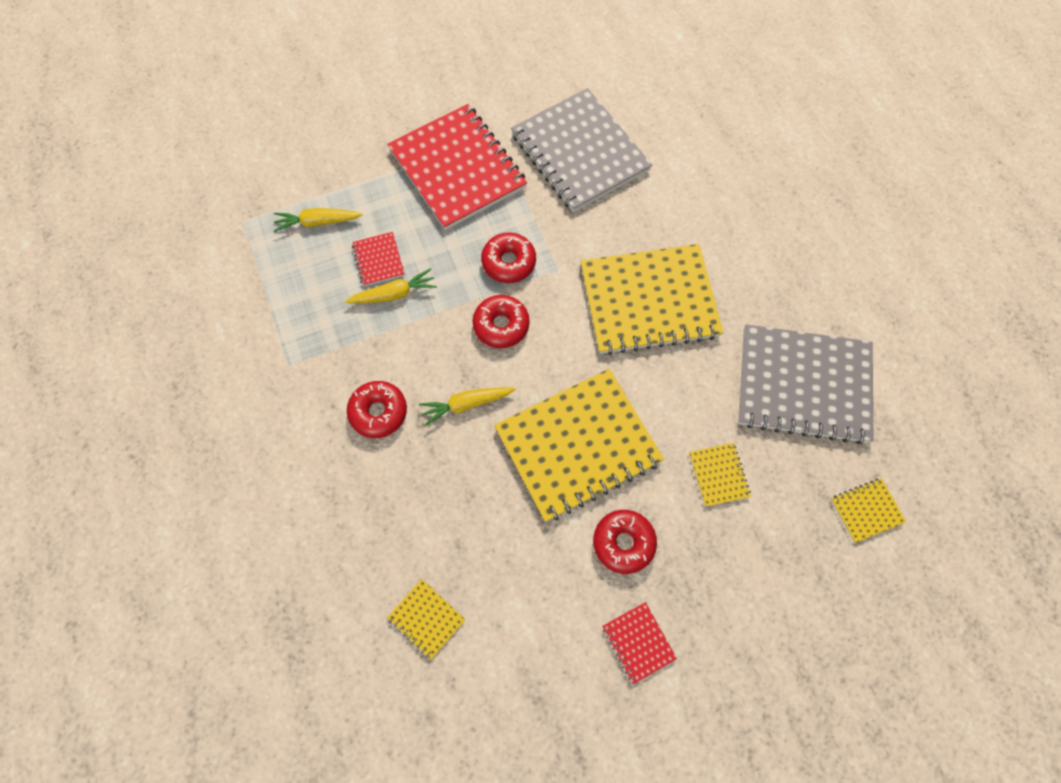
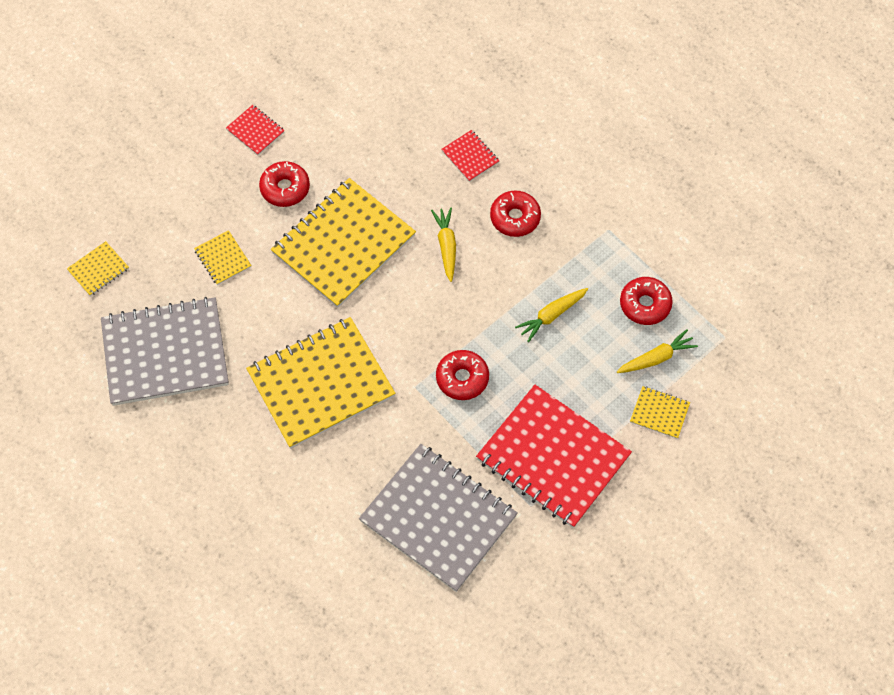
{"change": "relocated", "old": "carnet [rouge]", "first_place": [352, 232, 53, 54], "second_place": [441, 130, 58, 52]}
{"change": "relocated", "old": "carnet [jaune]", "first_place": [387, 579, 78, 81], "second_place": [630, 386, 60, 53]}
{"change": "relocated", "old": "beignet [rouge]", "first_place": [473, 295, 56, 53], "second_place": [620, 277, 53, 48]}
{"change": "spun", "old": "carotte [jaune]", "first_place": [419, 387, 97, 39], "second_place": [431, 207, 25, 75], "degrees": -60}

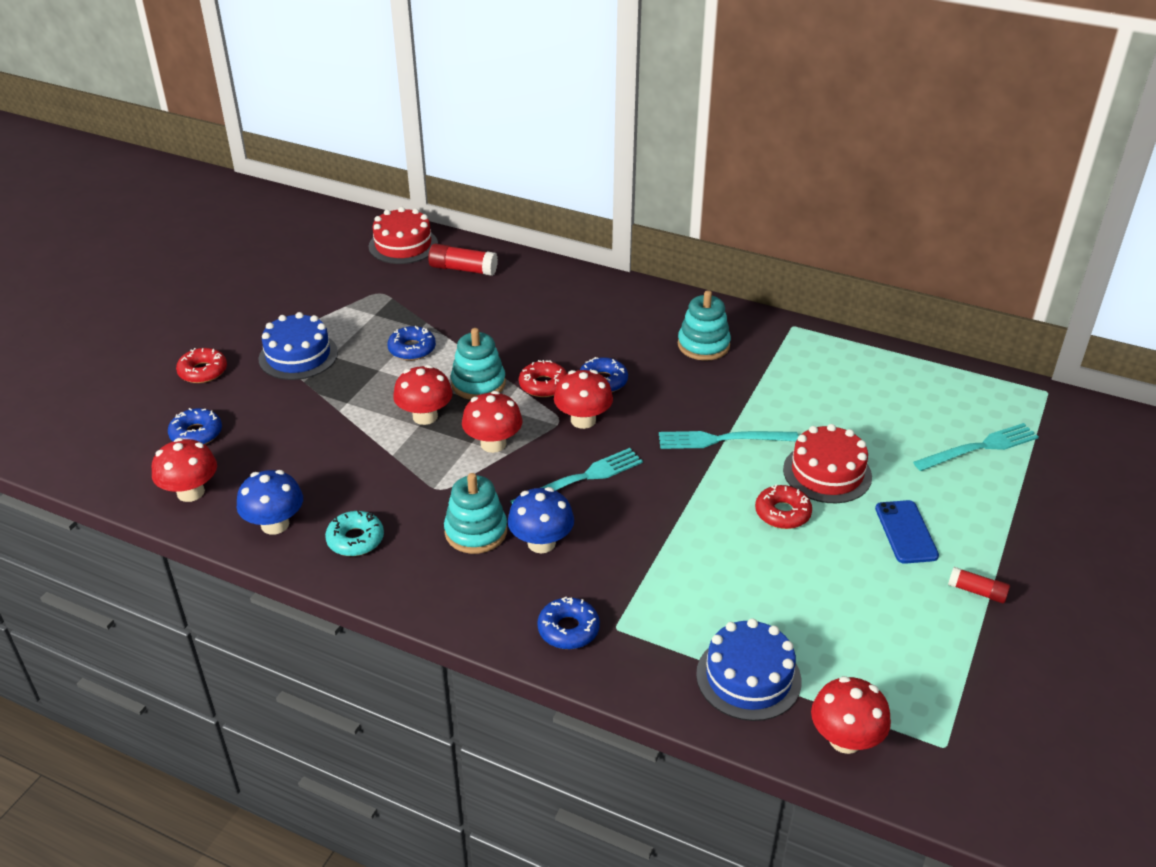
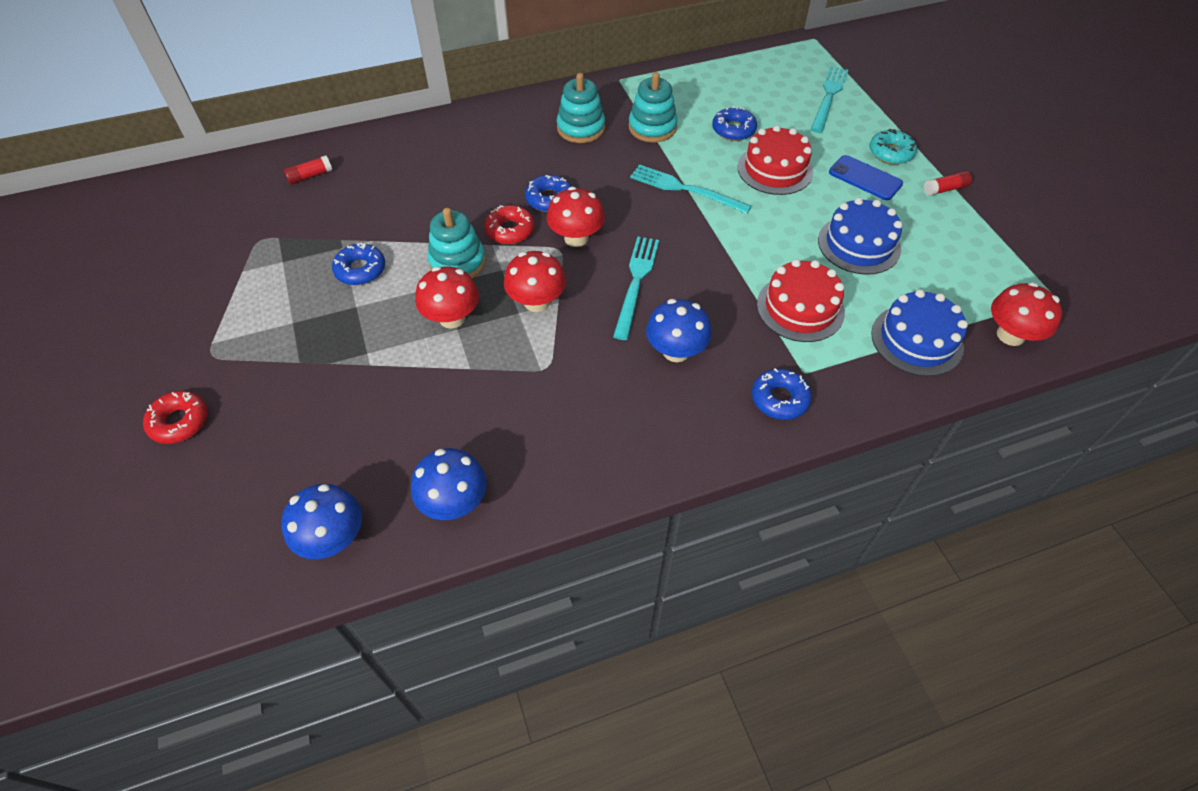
{"change": "missing", "old": "beignet [rouge]", "first_place": [755, 484, 57, 45]}
{"change": "relocated", "old": "beignet [bleu]", "first_place": [168, 408, 54, 36], "second_place": [712, 106, 45, 35]}
{"change": "relocated", "old": "gâteau [bleu]", "first_place": [259, 312, 79, 68], "second_place": [818, 197, 85, 78]}
{"change": "relocated", "old": "beignet [turquoise]", "first_place": [325, 510, 59, 46], "second_place": [869, 129, 48, 36]}
{"change": "relocated", "old": "gâteau [rouge]", "first_place": [368, 207, 70, 57], "second_place": [757, 259, 88, 83]}
{"change": "relocated", "old": "jouet à empiler [turquoise]", "first_place": [444, 473, 63, 81], "second_place": [629, 72, 49, 70]}
{"change": "colour", "old": "champignon [rouge]", "new": "champignon [bleu]", "first_place": [152, 438, 65, 64], "second_place": [281, 484, 81, 75]}
{"change": "spun", "old": "fourchette [turquoise]", "first_place": [659, 431, 139, 18], "second_place": [630, 164, 121, 50], "degrees": 75}
{"change": "size", "old": "bâton de colle [rouge]", "first_place": [428, 244, 70, 32], "second_place": [284, 155, 48, 29], "factor": 0.62}

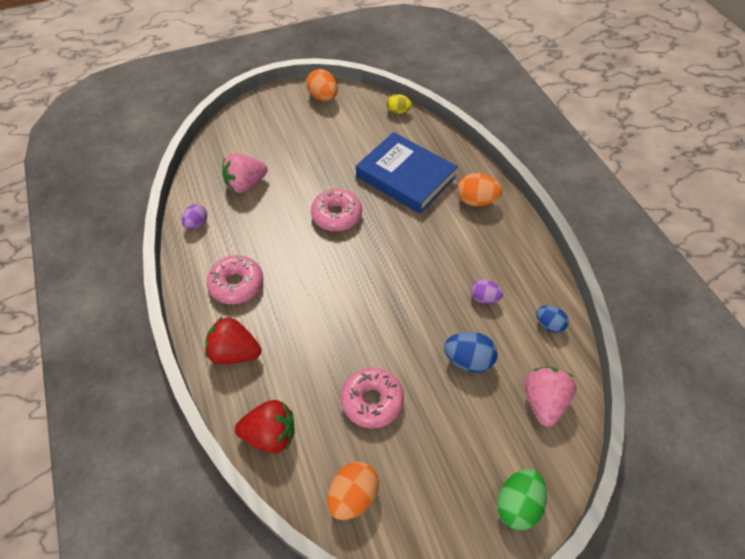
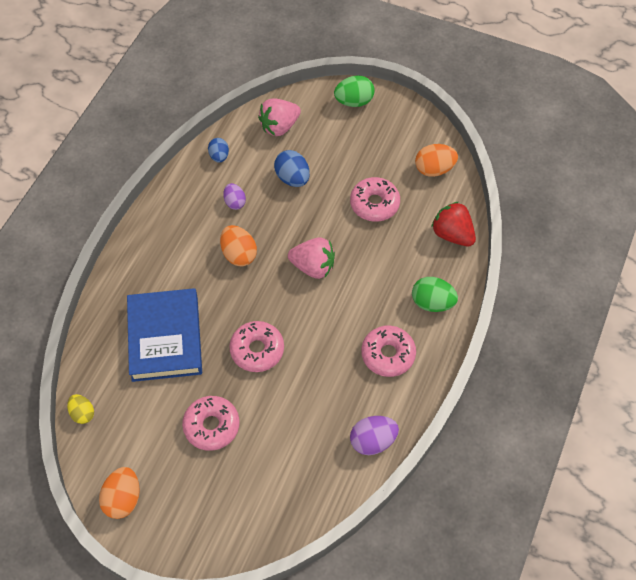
{"change": "appeared", "new": "beignet [rose]", "second_place": [182, 396, 58, 55]}
{"change": "relocated", "old": "fraise [rose]", "first_place": [222, 153, 46, 40], "second_place": [288, 237, 47, 42]}
{"change": "relocated", "old": "œuf [orange]", "first_place": [458, 173, 44, 34], "second_place": [220, 225, 37, 42]}
{"change": "exchanged", "old": "fraise [rouge]", "new": "œuf [vert]", "first_place": [205, 316, 56, 48], "second_place": [412, 277, 46, 35]}
{"change": "size", "old": "œuf [violet]", "first_place": [182, 204, 25, 26], "second_place": [350, 416, 49, 39], "factor": 1.53}

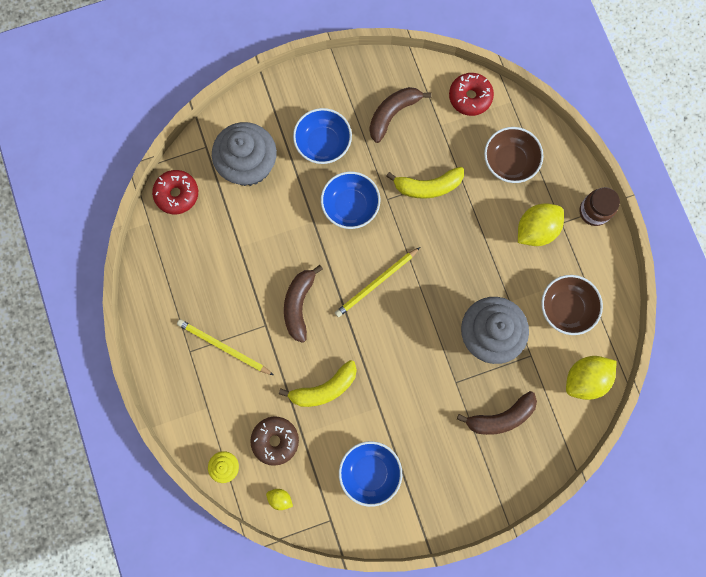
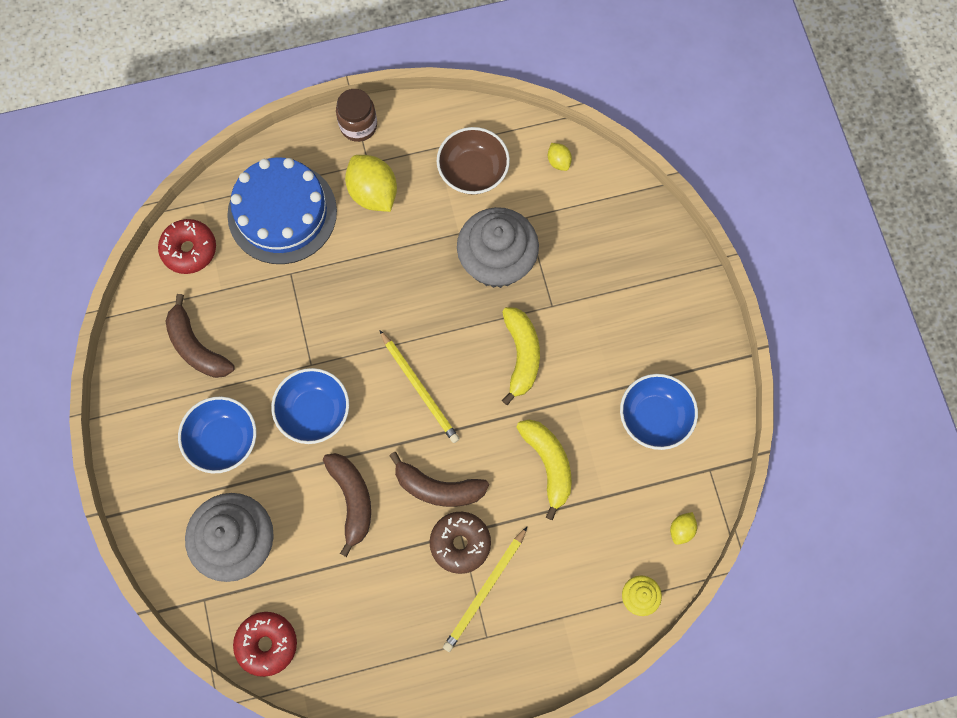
{"change": "relocated", "old": "beignet [marron]", "first_place": [250, 416, 49, 50], "second_place": [430, 512, 61, 62]}
{"change": "relocated", "old": "banane [jaune]", "first_place": [386, 167, 78, 32], "second_place": [502, 307, 38, 98]}
{"change": "relocated", "old": "banane [marron]", "first_place": [457, 391, 80, 44], "second_place": [323, 453, 48, 104]}
{"change": "exchanged", "old": "bol [marron]", "new": "gâteau [bleu]", "first_place": [484, 127, 60, 56], "second_place": [227, 157, 110, 107]}
{"change": "size", "old": "citron [jaune]", "first_place": [566, 356, 50, 44], "second_place": [548, 143, 24, 28], "factor": 0.48}

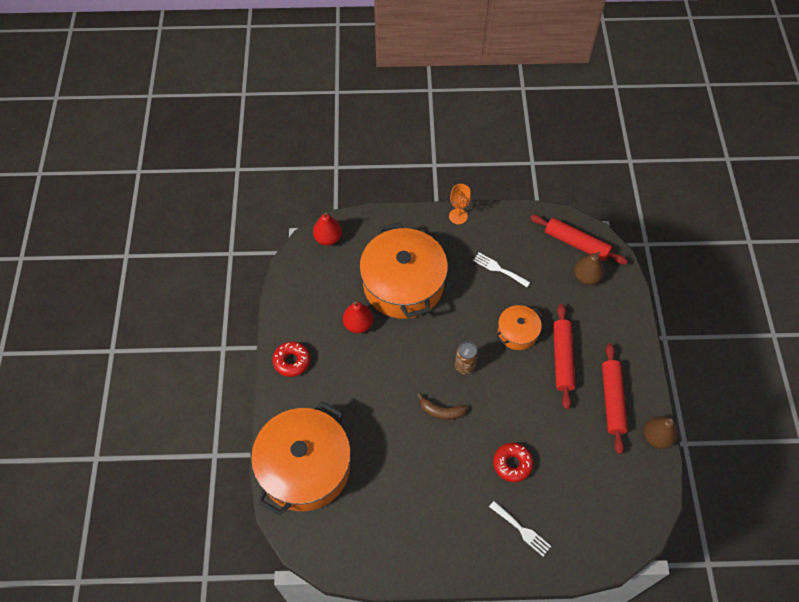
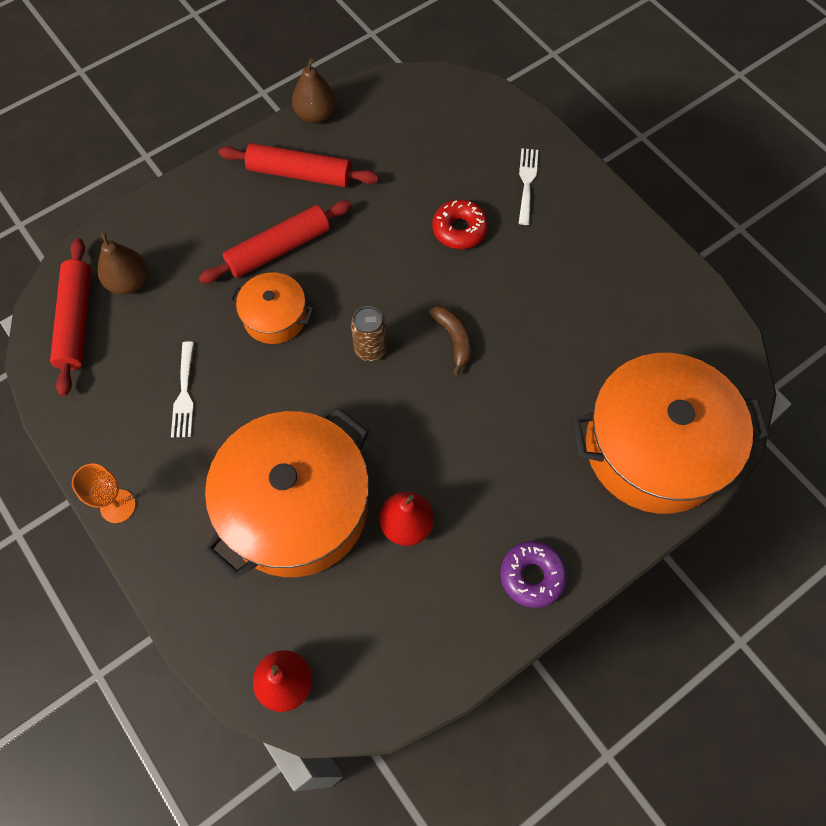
{"change": "colour", "old": "beignet [rouge]", "new": "beignet [violet]", "first_place": [272, 341, 38, 36], "second_place": [500, 541, 67, 67]}
{"change": "spun", "old": "rouleau à pâtisserie [rouge]", "first_place": [602, 343, 26, 111], "second_place": [219, 143, 160, 44], "degrees": 45}

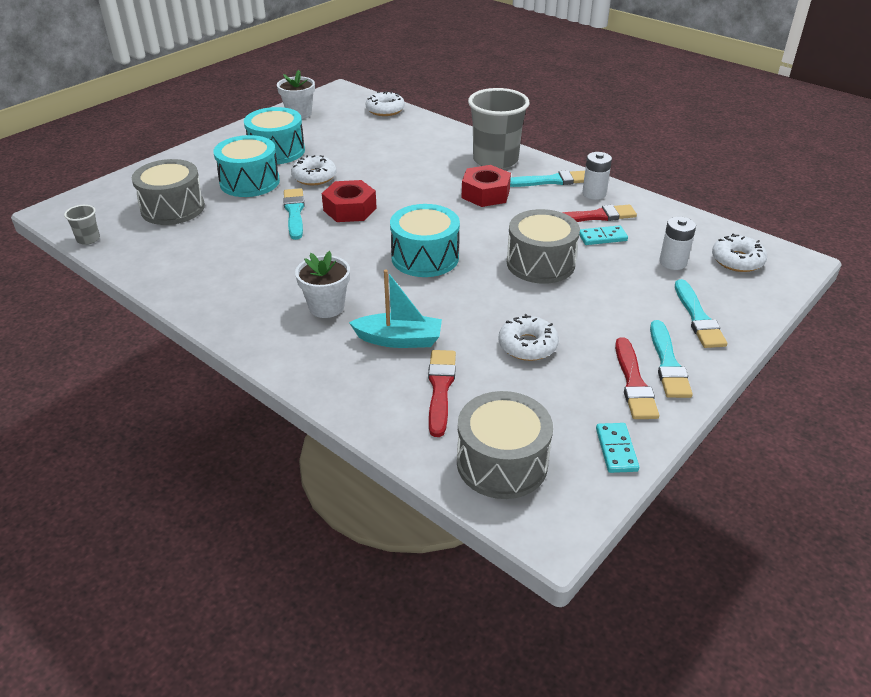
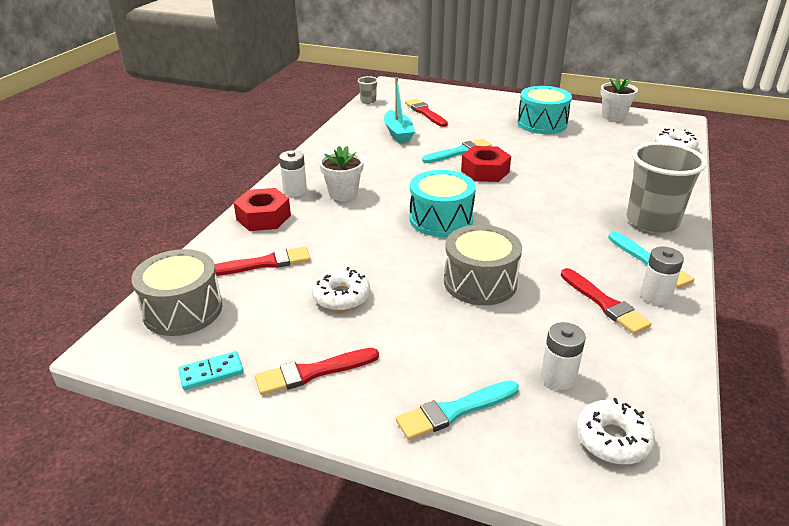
{"change": "missing", "old": "tambour [turquoise]", "first_place": [213, 135, 67, 62]}
{"change": "missing", "old": "beignet [blanc]", "first_place": [291, 155, 46, 30]}
{"change": "missing", "old": "domino [turquoise]", "first_place": [579, 225, 49, 20]}
{"change": "missing", "old": "pinceau [turquoise]", "first_place": [650, 320, 42, 78]}
{"change": "appeared", "new": "pile [blanc]", "second_place": [279, 150, 28, 47]}
{"change": "relocated", "old": "bateau [turquoise]", "first_place": [349, 269, 93, 79], "second_place": [384, 77, 31, 66]}
{"change": "relocated", "old": "écrou [rouge]", "first_place": [462, 165, 49, 42], "second_place": [233, 188, 58, 43]}
{"change": "exchanged", "old": "tambour [gris]", "new": "pinceau [rouge]", "first_place": [132, 159, 73, 66], "second_place": [405, 99, 43, 28]}

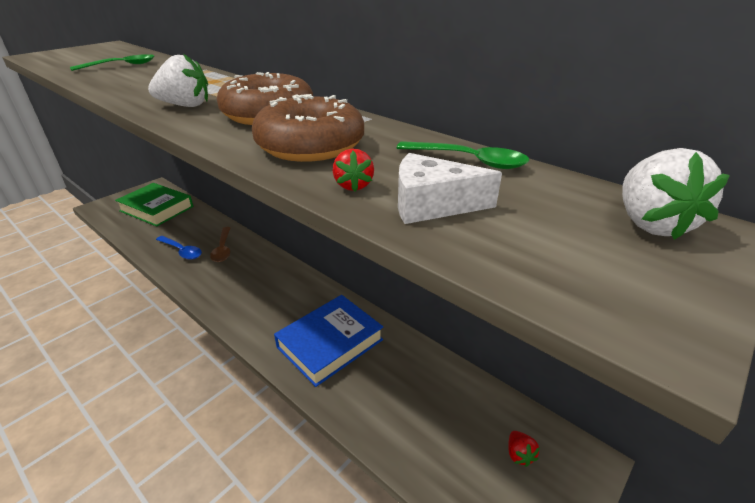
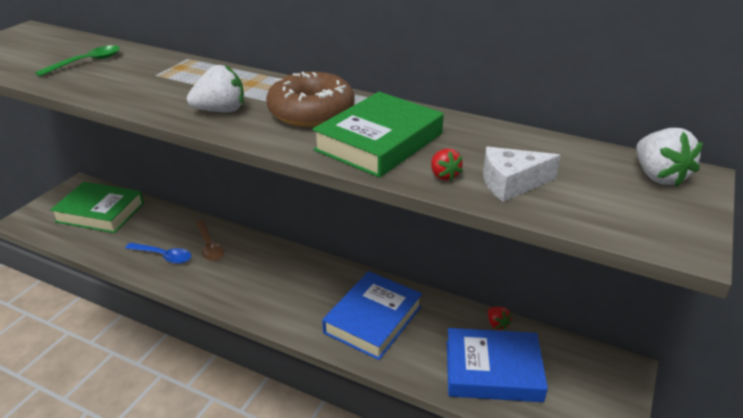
{"change": "missing", "old": "cuillère [vert]", "first_place": [397, 141, 132, 28]}
{"change": "appeared", "new": "livre [bleu]", "second_place": [447, 328, 101, 74]}
{"change": "relocated", "old": "fraise [rouge]", "first_place": [508, 431, 32, 36], "second_place": [488, 307, 24, 23]}
{"change": "exchanged", "old": "beignet [marron]", "new": "livre [vert]", "first_place": [252, 94, 112, 68], "second_place": [312, 92, 132, 86]}

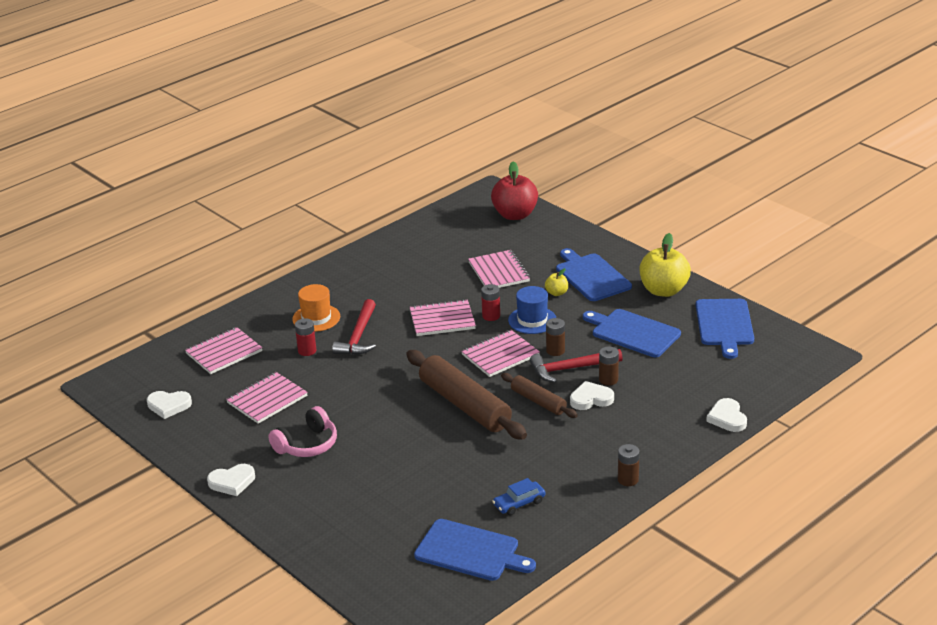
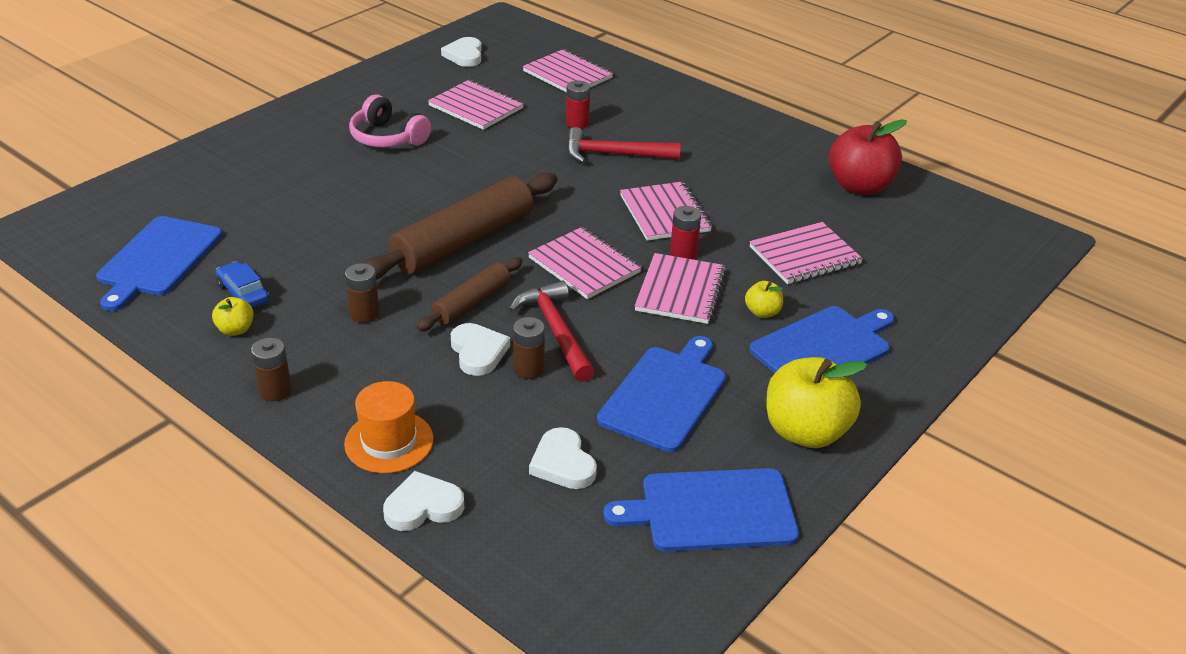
{"change": "appeared", "new": "pomme [jaune]", "second_place": [212, 297, 42, 39]}
{"change": "relocated", "old": "cœur [blanc]", "first_place": [207, 464, 48, 32], "second_place": [529, 427, 68, 62]}
{"change": "relocated", "old": "chapeau [orange]", "first_place": [292, 284, 48, 48], "second_place": [344, 381, 90, 92]}
{"change": "relocated", "old": "pomme [rouge]", "first_place": [491, 161, 47, 59], "second_place": [829, 119, 78, 76]}
{"change": "relocated", "old": "pile [marron]", "first_place": [546, 318, 19, 38], "second_place": [345, 263, 35, 60]}
{"change": "exchanged", "old": "chapeau [bleu]", "new": "carnet [rose]", "first_place": [508, 286, 48, 48], "second_place": [635, 253, 91, 71]}

